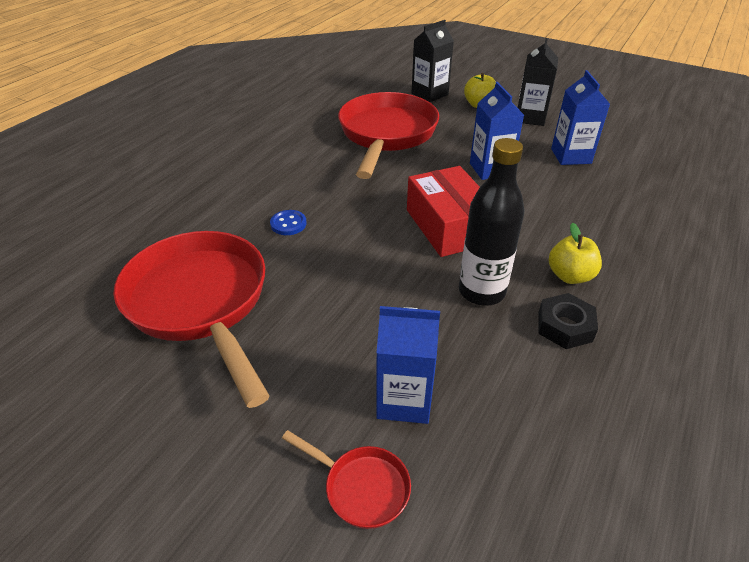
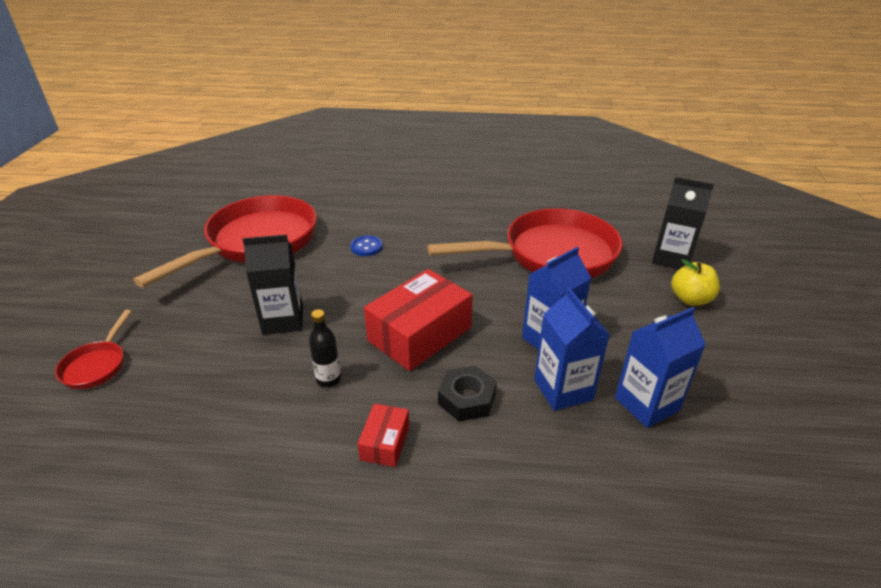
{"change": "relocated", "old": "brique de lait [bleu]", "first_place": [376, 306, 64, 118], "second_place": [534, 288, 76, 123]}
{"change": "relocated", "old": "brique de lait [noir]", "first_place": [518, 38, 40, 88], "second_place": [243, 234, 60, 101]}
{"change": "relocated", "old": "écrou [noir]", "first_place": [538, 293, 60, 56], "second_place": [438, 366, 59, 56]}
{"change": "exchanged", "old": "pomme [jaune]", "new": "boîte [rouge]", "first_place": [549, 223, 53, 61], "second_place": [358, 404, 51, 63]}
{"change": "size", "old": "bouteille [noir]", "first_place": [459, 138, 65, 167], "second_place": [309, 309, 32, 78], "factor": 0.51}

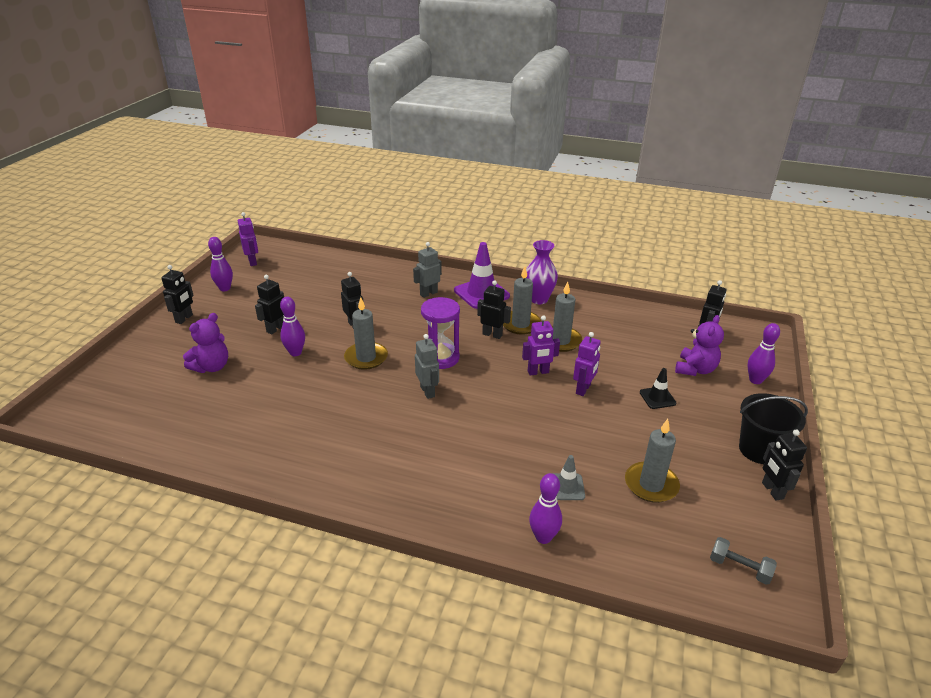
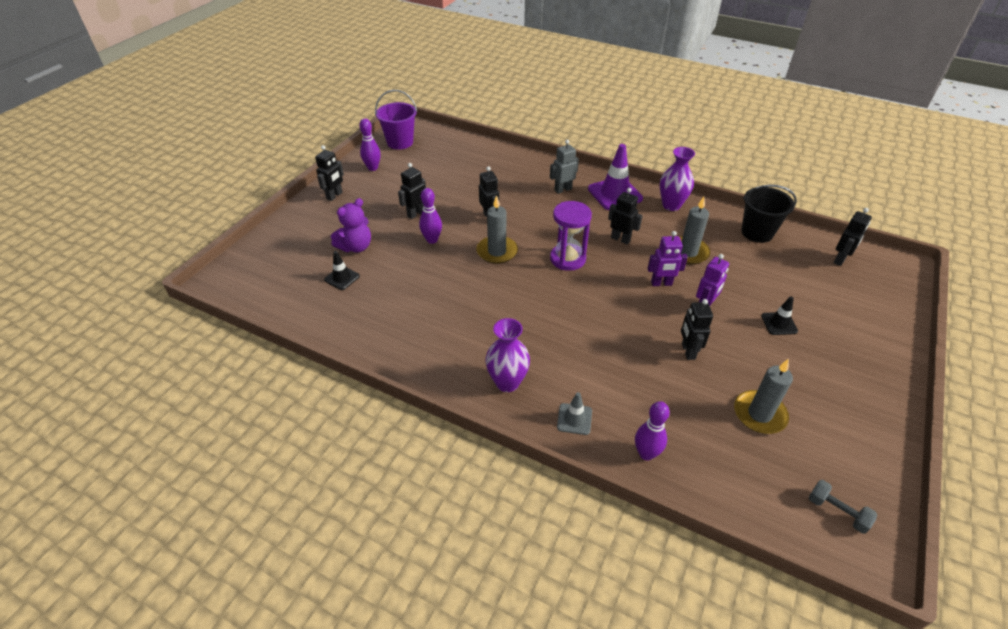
{"change": "missing", "old": "robot [gris]", "first_place": [415, 334, 24, 65]}
{"change": "missing", "old": "bougie [gris]", "first_place": [503, 266, 38, 69]}
{"change": "missing", "old": "ours en peluche [violet]", "first_place": [675, 315, 49, 61]}
{"change": "missing", "old": "quille [violet]", "first_place": [747, 323, 33, 61]}
{"change": "appeared", "new": "cône de chantier [noir]", "second_place": [324, 251, 36, 39]}
{"change": "appeared", "new": "vase [violet]", "second_place": [485, 318, 45, 74]}
{"change": "relocated", "old": "cône de chantier [gris]", "first_place": [552, 455, 33, 45], "second_place": [557, 392, 35, 43]}
{"change": "relocated", "old": "seau [noir]", "first_place": [739, 393, 69, 71], "second_place": [741, 185, 56, 58]}
{"change": "relocated", "old": "robot [noir]", "first_place": [762, 430, 45, 71], "second_place": [681, 299, 32, 61]}
{"change": "exchanged", "old": "robot [violet]", "new": "seau [violet]", "first_place": [238, 212, 20, 54], "second_place": [375, 90, 42, 60]}

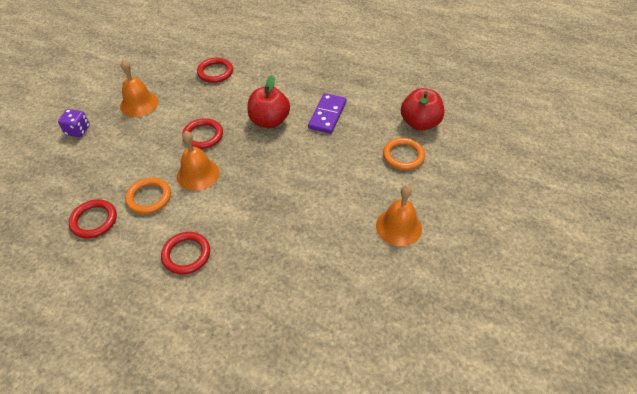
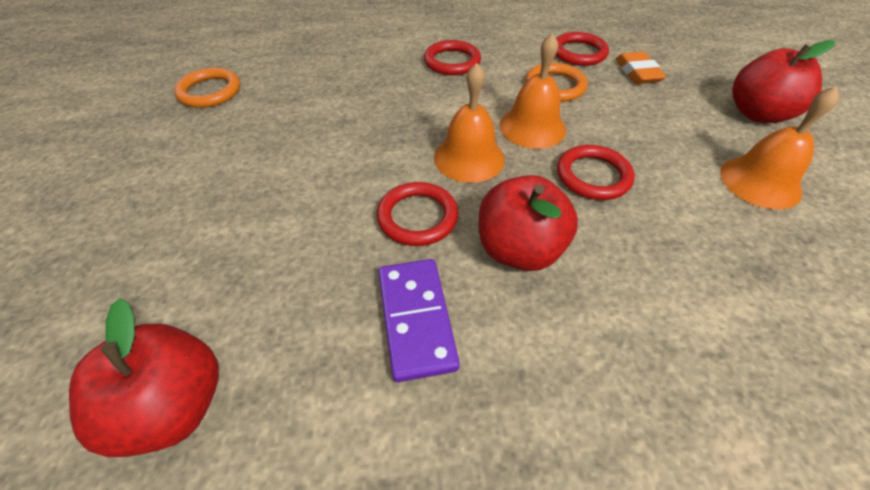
{"change": "appeared", "new": "gomme [orange]", "second_place": [616, 51, 50, 33]}
{"change": "relocated", "old": "anneau [rouge]", "first_place": [197, 58, 36, 25], "second_place": [377, 182, 82, 64]}
{"change": "relocated", "old": "cloche [orange]", "first_place": [376, 185, 46, 61], "second_place": [434, 63, 71, 120]}
{"change": "relocated", "old": "anneau [orange]", "first_place": [383, 138, 42, 32], "second_place": [174, 68, 66, 40]}
{"change": "exchanged", "old": "dé [violet]", "new": "pomme [rouge]", "first_place": [58, 109, 32, 28], "second_place": [732, 40, 103, 83]}

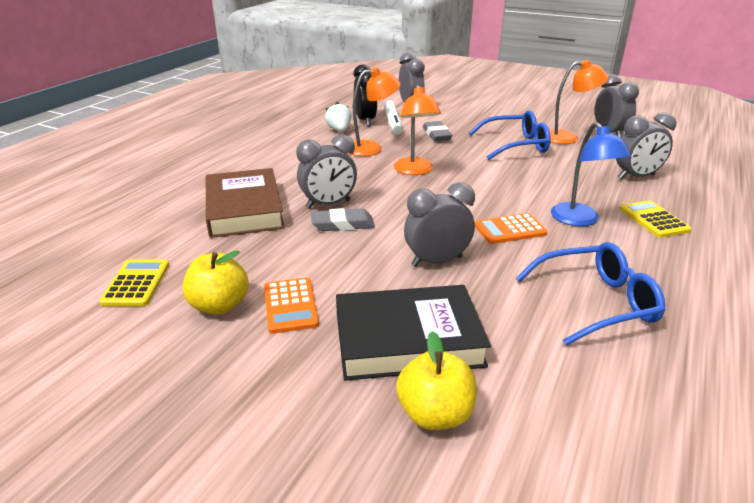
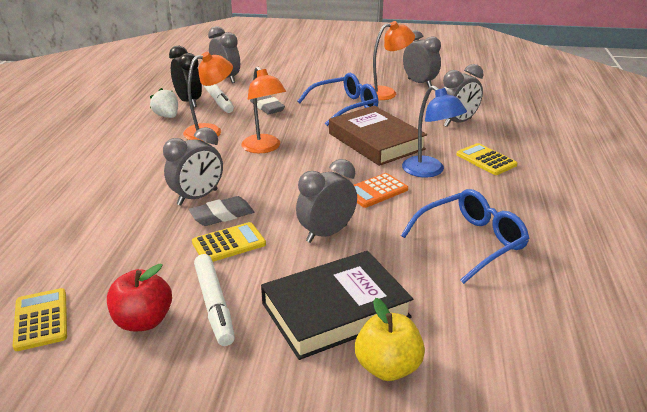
{"change": "appeared", "new": "calculatrice [jaune]", "second_place": [192, 222, 74, 40]}
{"change": "relocated", "old": "livre [marron]", "first_place": [206, 168, 79, 70], "second_place": [329, 106, 98, 60]}
{"change": "exchanged", "old": "calculatrice [orange]", "new": "feutre [blanc]", "first_place": [264, 278, 55, 56], "second_place": [194, 254, 41, 92]}
{"change": "colour", "old": "pomme [jaune]", "new": "pomme [rouge]", "first_place": [183, 250, 66, 65], "second_place": [107, 264, 65, 67]}

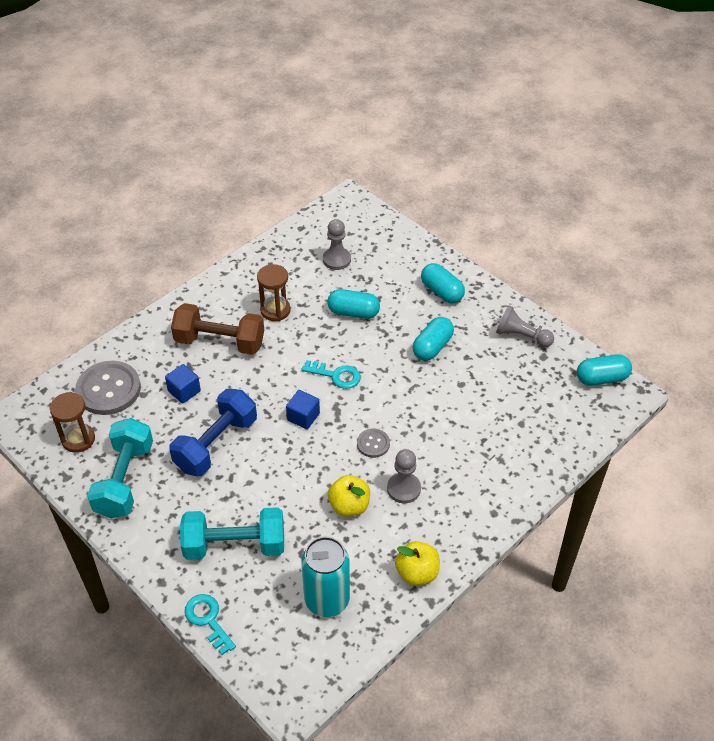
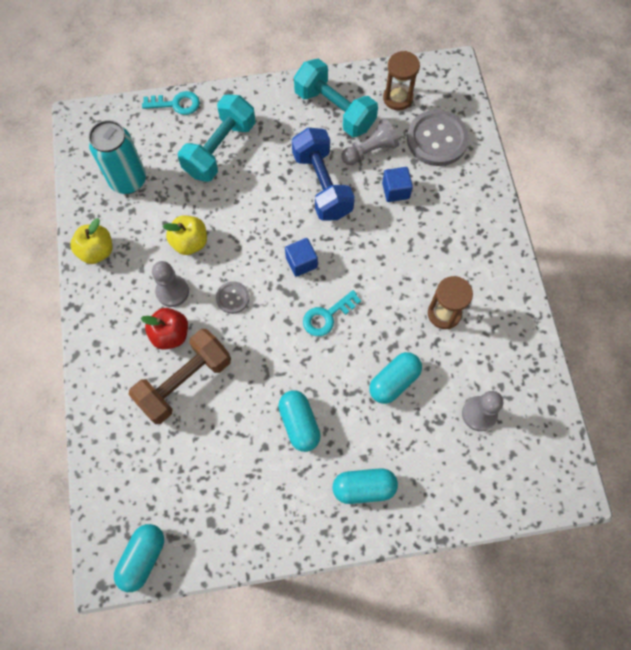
{"change": "appeared", "new": "pomme [rouge]", "second_place": [141, 308, 47, 42]}
{"change": "relocated", "old": "haltère [marron]", "first_place": [171, 303, 93, 52], "second_place": [128, 329, 103, 95]}
{"change": "relocated", "old": "pion [gris]", "first_place": [496, 305, 58, 42], "second_place": [341, 118, 58, 47]}

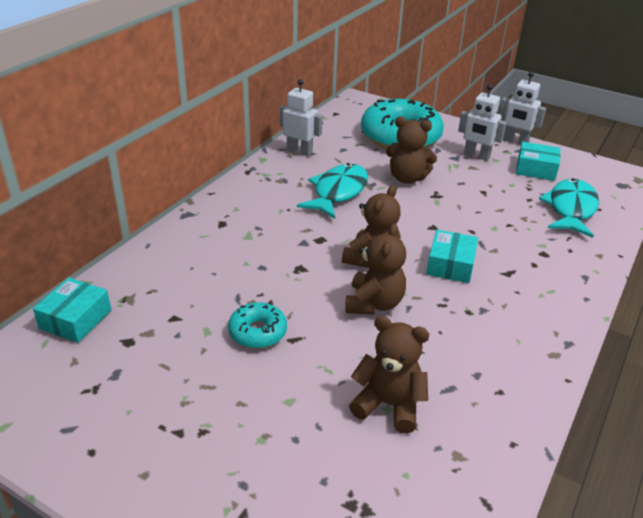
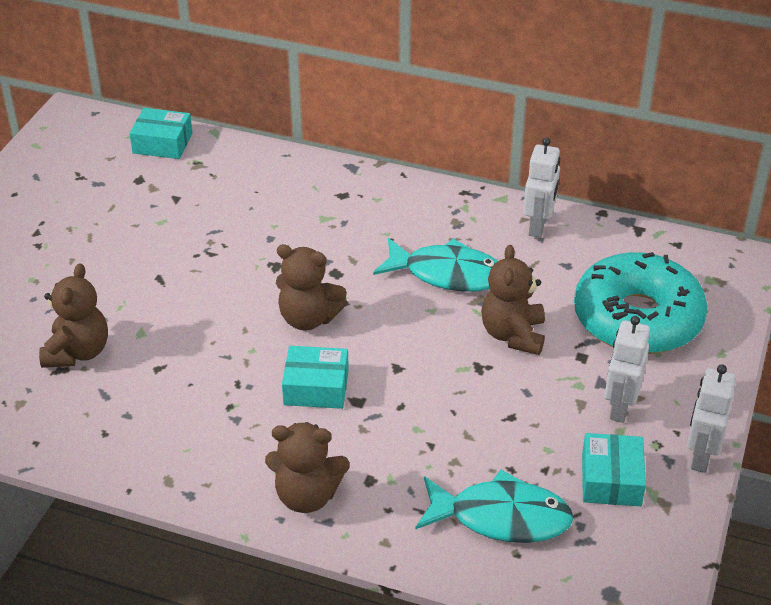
{"change": "missing", "old": "beignet [turquoise]", "first_place": [228, 302, 59, 46]}
{"change": "relocated", "old": "ours en peluche [marron]", "first_place": [345, 223, 61, 92], "second_place": [265, 422, 85, 91]}

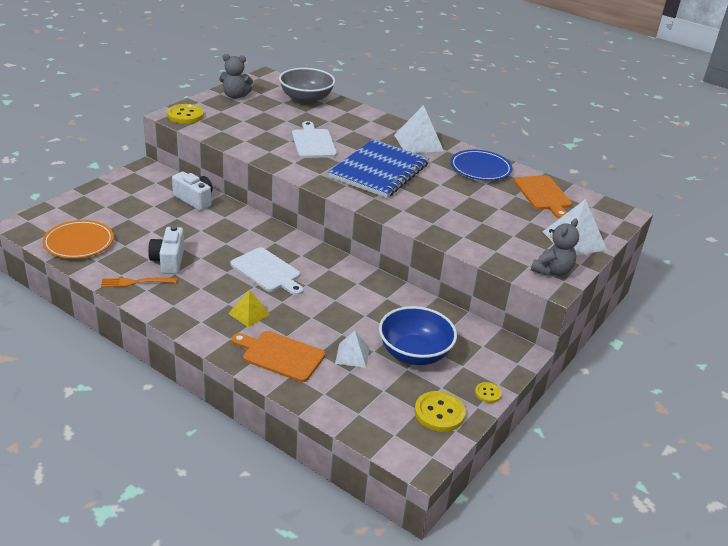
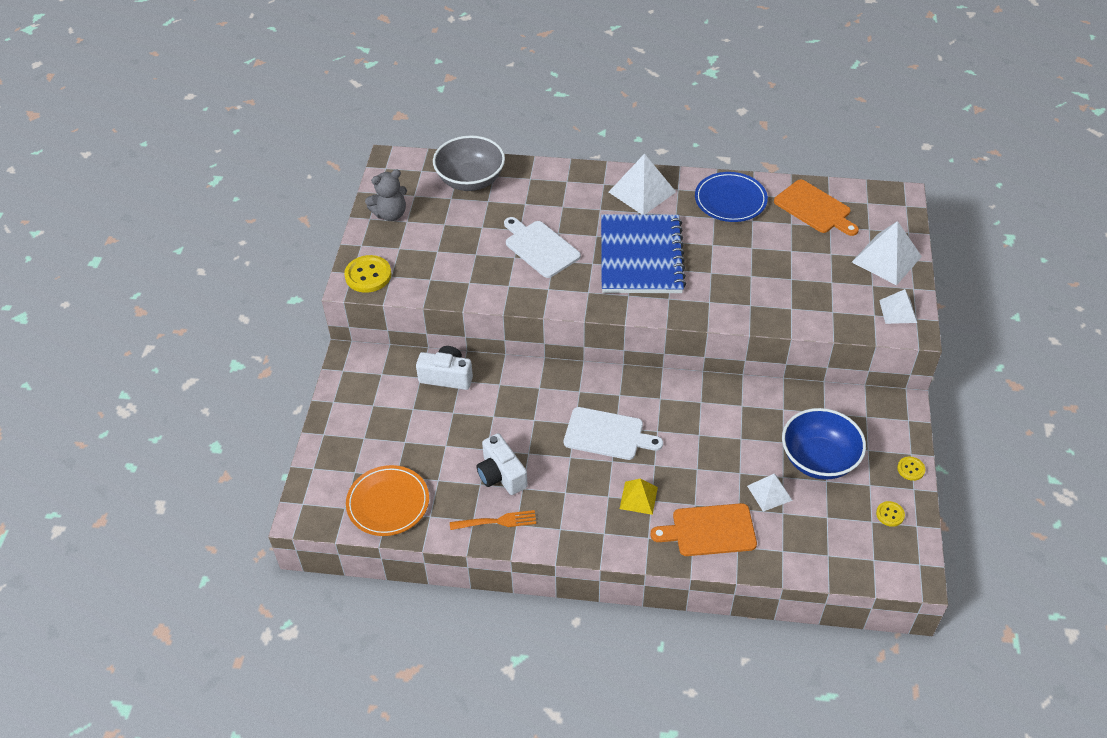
{"change": "exchanged", "old": "ours en peluche [gris]", "new": "pyramide [blanc]", "first_place": [531, 219, 48, 57], "second_place": [879, 289, 38, 35]}
{"change": "spun", "old": "fourchette [orange]", "first_place": [101, 278, 76, 9], "second_place": [450, 510, 86, 20], "degrees": -150}
{"change": "size", "old": "bouton [jaune]", "first_place": [414, 391, 52, 41], "second_place": [876, 501, 29, 26], "factor": 0.54}

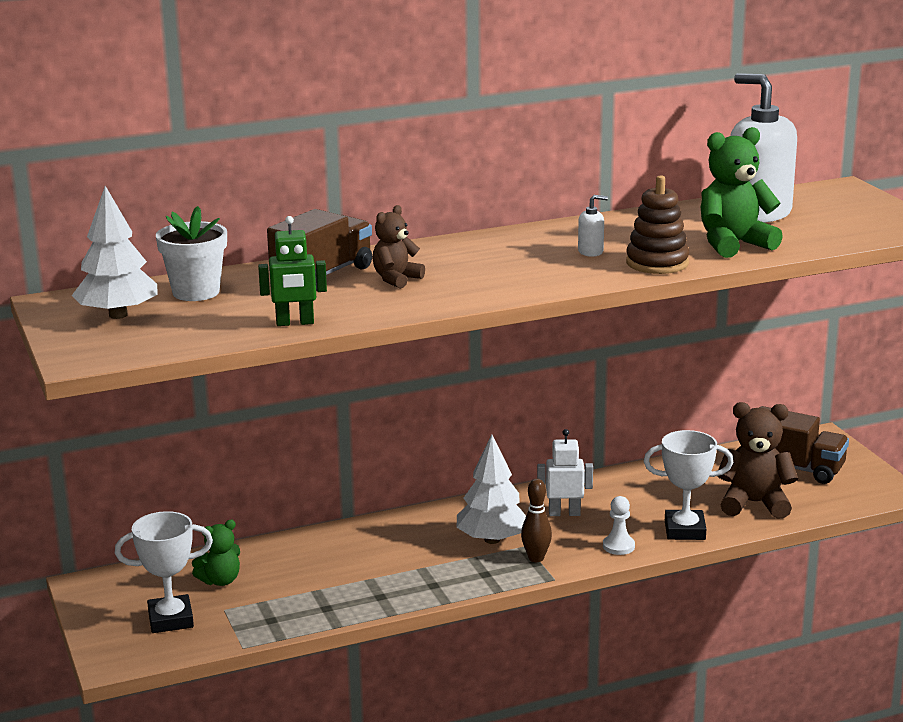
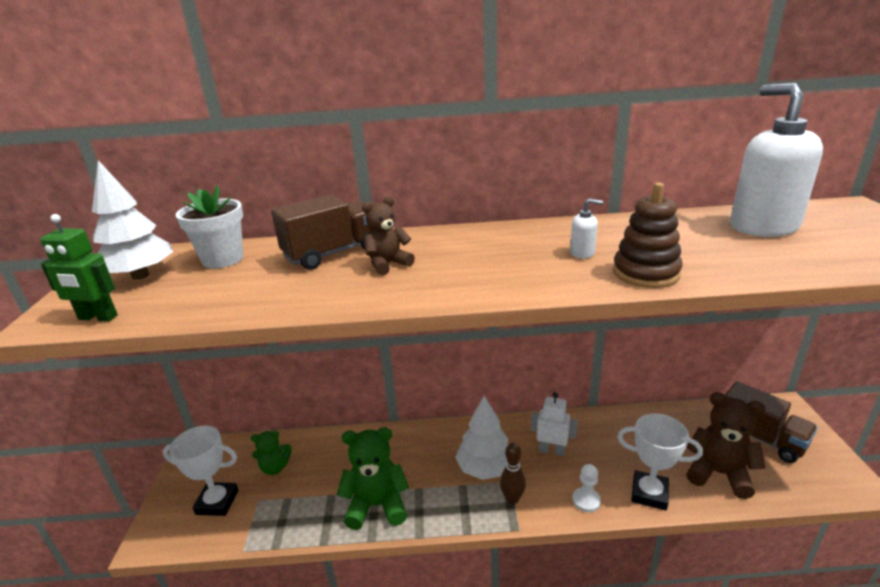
{"change": "relocated", "old": "robot [vert]", "first_place": [258, 216, 69, 110], "second_place": [40, 214, 78, 108]}
{"change": "relocated", "old": "ours en peluche [vert]", "first_place": [701, 127, 82, 131], "second_place": [337, 427, 72, 103]}

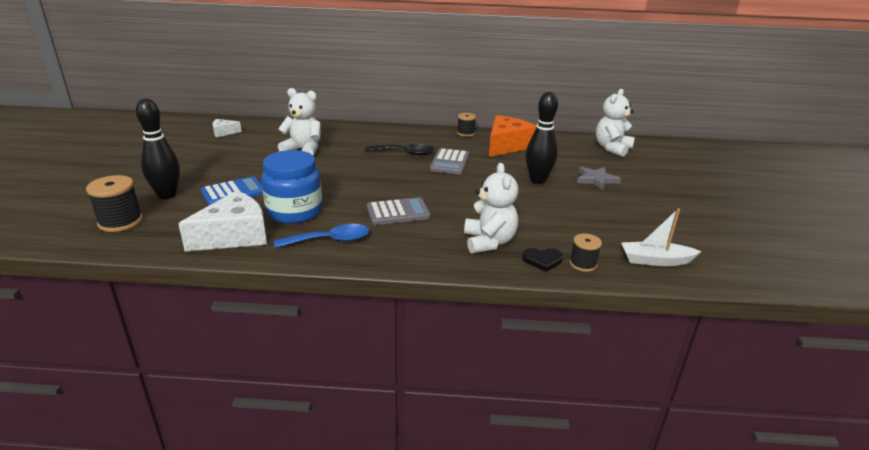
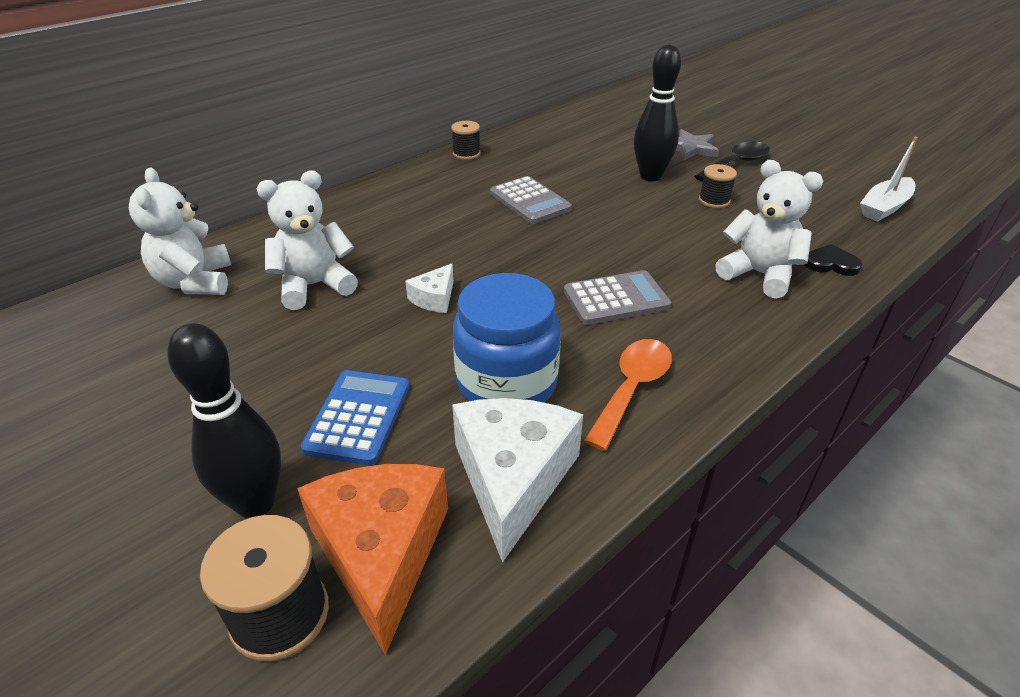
{"change": "relocated", "old": "fromage [blanc]", "first_place": [213, 119, 29, 19], "second_place": [405, 264, 49, 49]}
{"change": "relocated", "old": "cuillère [noir]", "first_place": [365, 144, 70, 12], "second_place": [694, 141, 76, 41]}
{"change": "relocated", "old": "fromage [orange]", "first_place": [489, 115, 48, 42], "second_place": [297, 464, 151, 191]}
{"change": "relocated", "old": "bobine [noir]", "first_place": [570, 233, 32, 39], "second_place": [699, 164, 38, 44]}
{"change": "relocated", "old": "ours en peluche [blanc]", "first_place": [596, 89, 39, 68], "second_place": [129, 168, 102, 127]}
{"change": "colour", "old": "cuillère [bleu]", "new": "cuillère [orange]", "first_place": [274, 224, 95, 24], "second_place": [584, 339, 88, 112]}
{"change": "spun", "old": "calculatrice [gris]", "first_place": [367, 197, 64, 28], "second_place": [564, 270, 107, 55], "degrees": 45}
{"change": "spun", "old": "cœur [noir]", "first_place": [522, 248, 41, 24], "second_place": [804, 244, 58, 32], "degrees": -120}

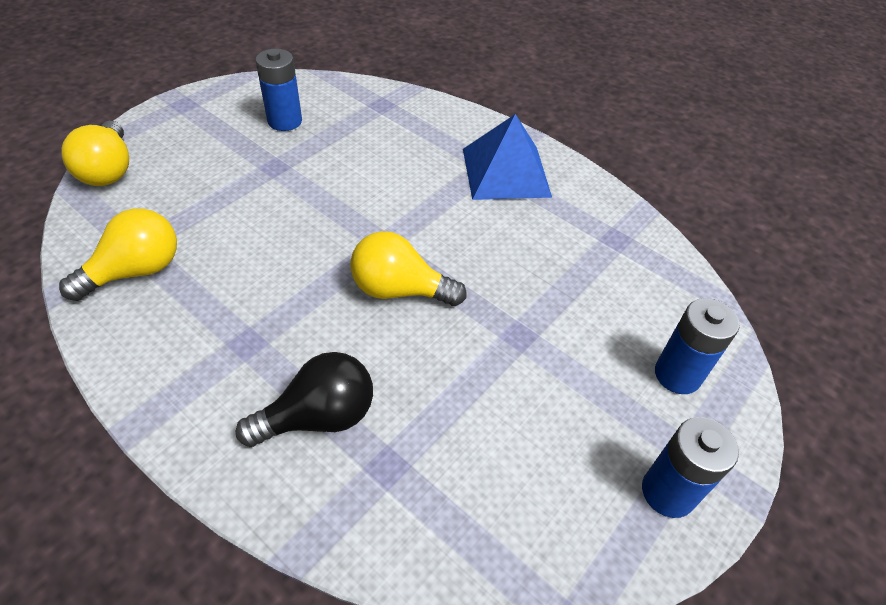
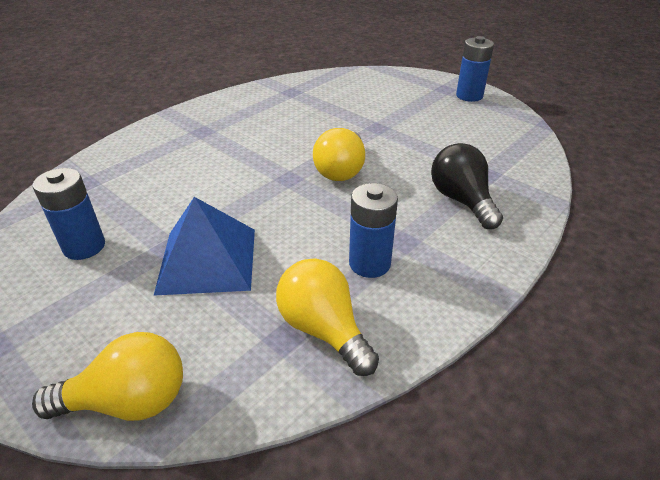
{"change": "relocated", "old": "pyramide [bleu]", "first_place": [463, 114, 89, 86], "second_place": [153, 197, 102, 99]}
{"change": "relocated", "old": "pile [bleu]", "first_place": [655, 298, 85, 96], "second_place": [349, 183, 49, 95]}

